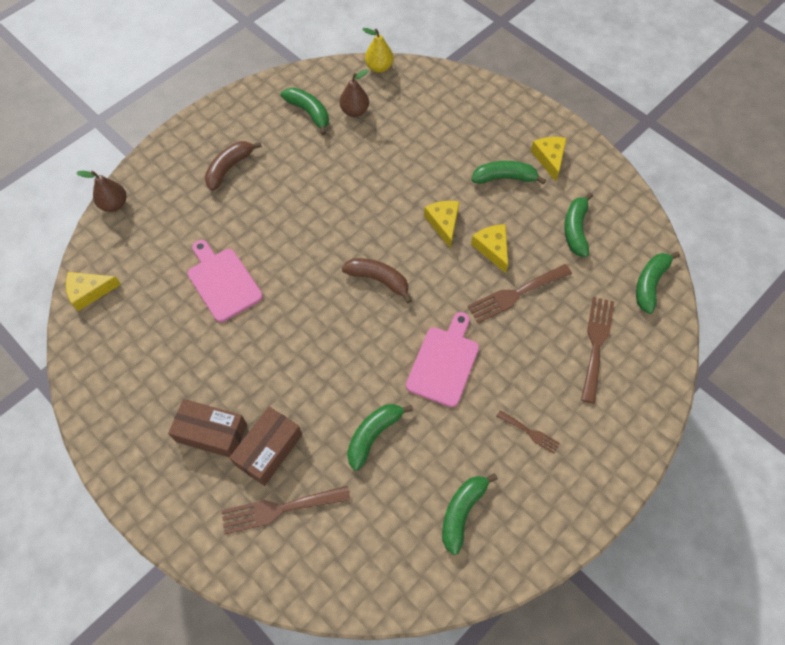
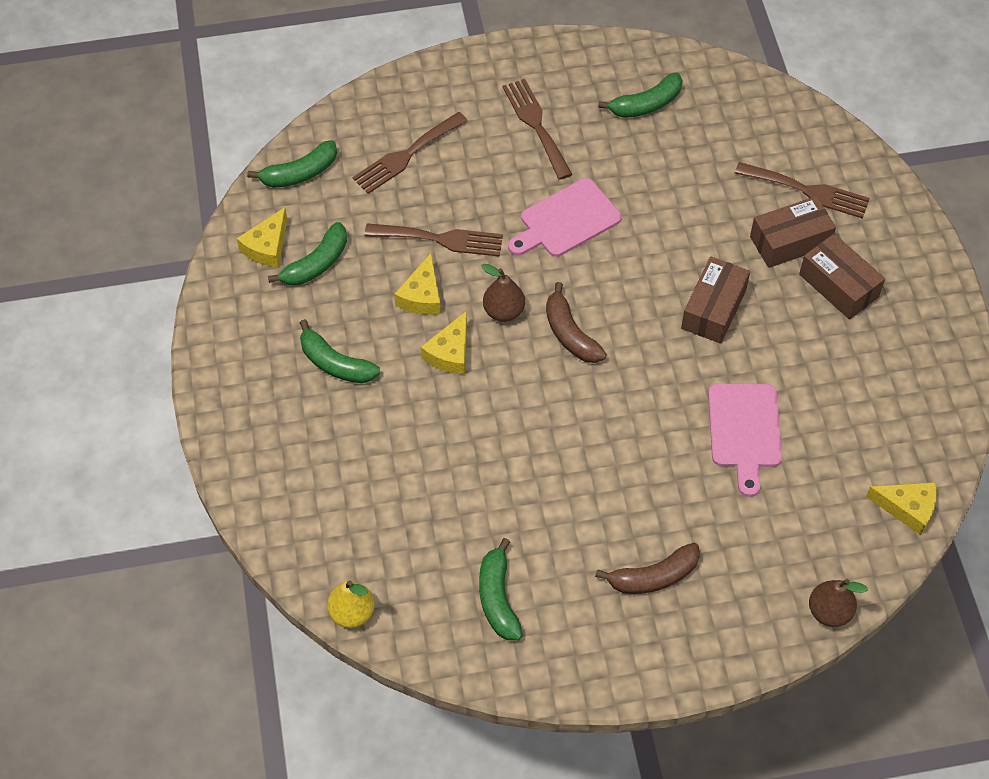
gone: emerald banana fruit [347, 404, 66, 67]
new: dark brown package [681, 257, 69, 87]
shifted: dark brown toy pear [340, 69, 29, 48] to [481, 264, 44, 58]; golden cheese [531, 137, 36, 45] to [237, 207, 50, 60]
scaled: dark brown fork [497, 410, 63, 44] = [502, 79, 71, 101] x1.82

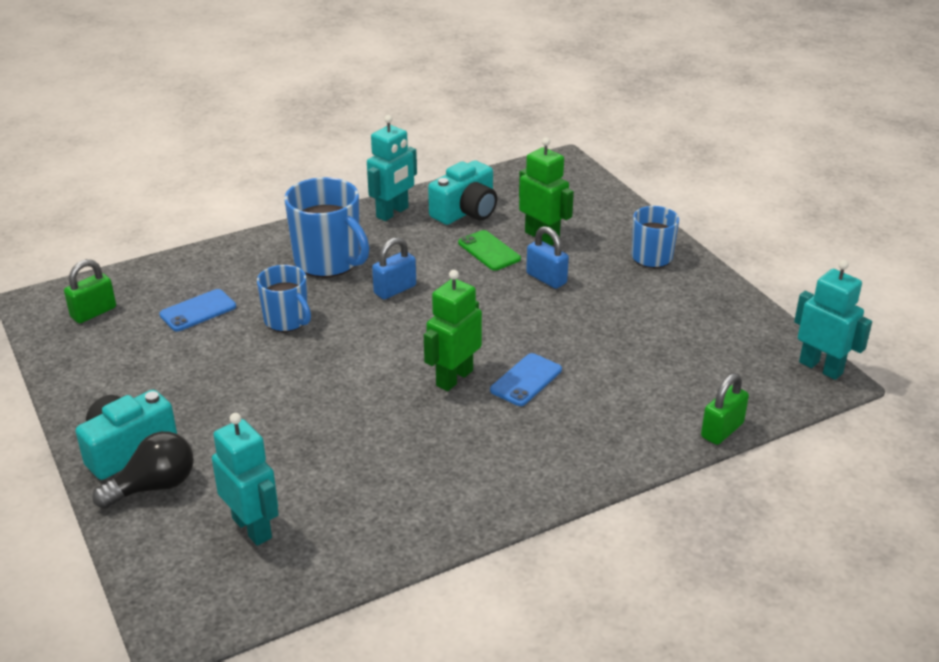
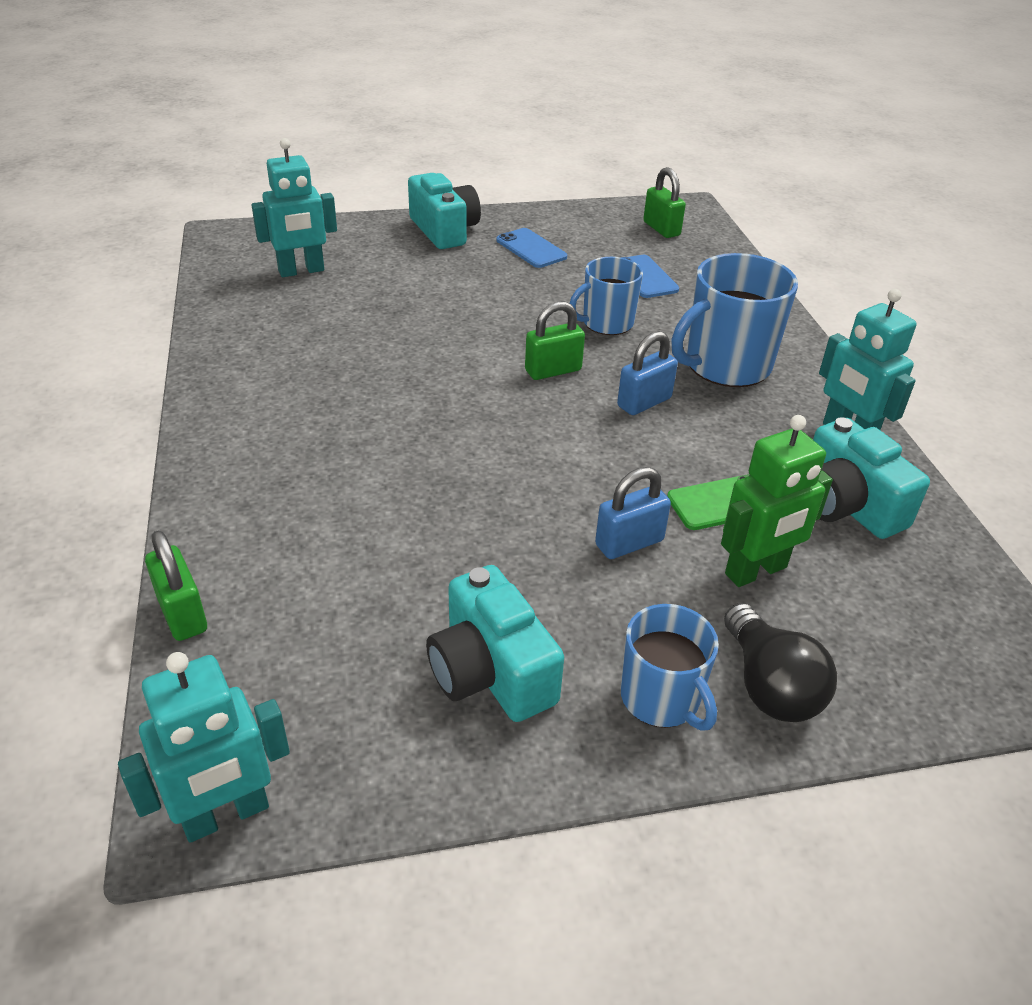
gone: emerald robot [424, 270, 58, 121]
new: emerald padlock [525, 301, 60, 79]; aqua photo camera [426, 565, 138, 157]
shifted: blue mobile phone [490, 353, 72, 53] to [496, 228, 71, 40]; jet-black light bulb [93, 431, 101, 78] to [724, 603, 113, 119]
rotated: blue padlock [372, 237, 44, 62] = [617, 331, 61, 84] 75 degrees clockwise

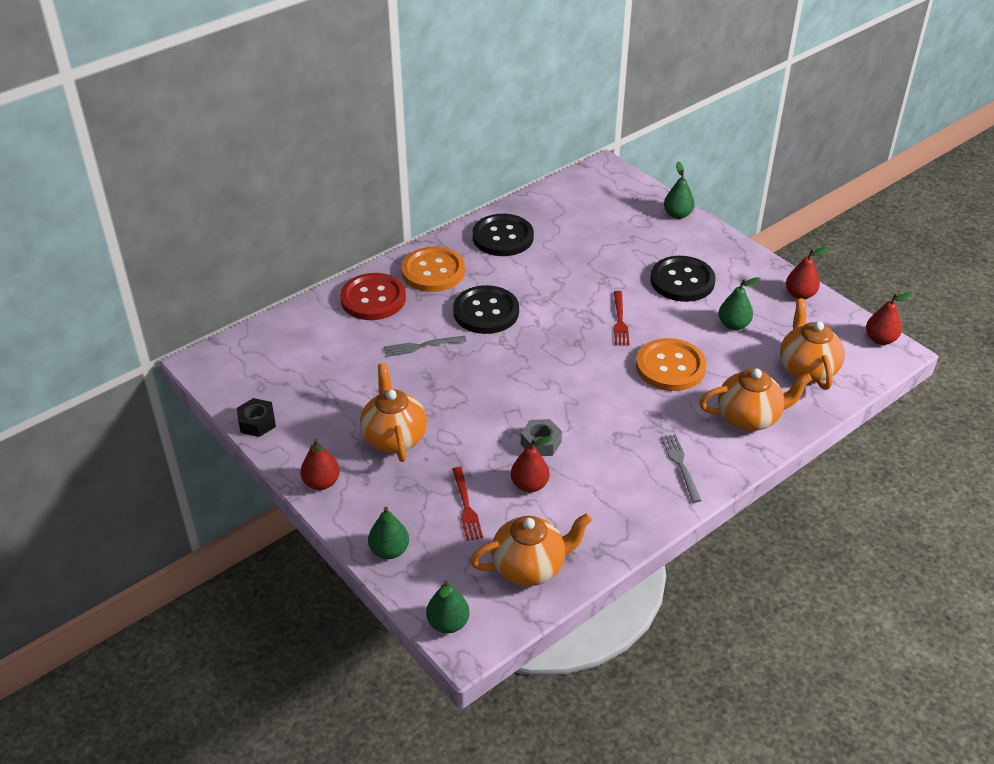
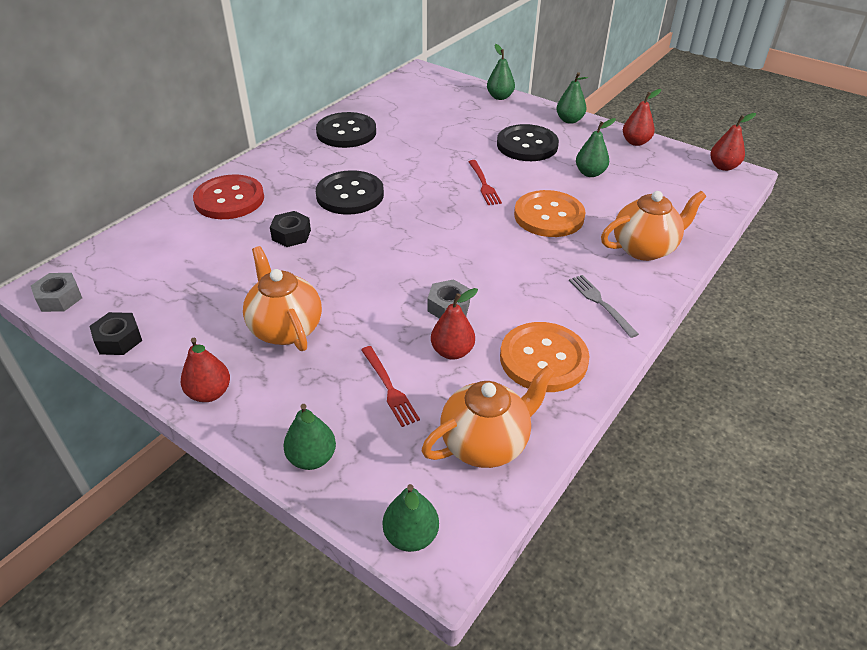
gone: orange china teapot [780, 298, 65, 92]
new: emerald toy pear [556, 72, 32, 52]; grey nut [31, 273, 51, 39]
shifted: orange button [401, 247, 64, 45] to [500, 322, 90, 70]
swapped: grey fork [384, 336, 83, 21] to jet-black nut [270, 211, 41, 36]

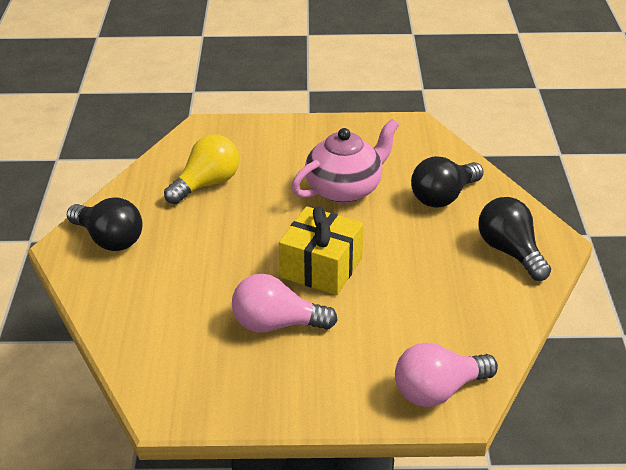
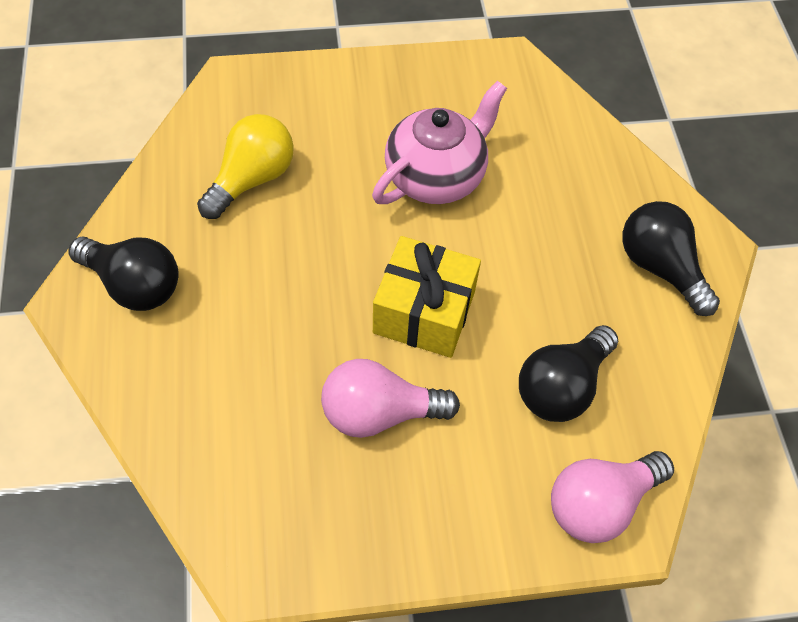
shifted: jet-black light bulb [411, 156, 73, 52] to [519, 325, 99, 97]

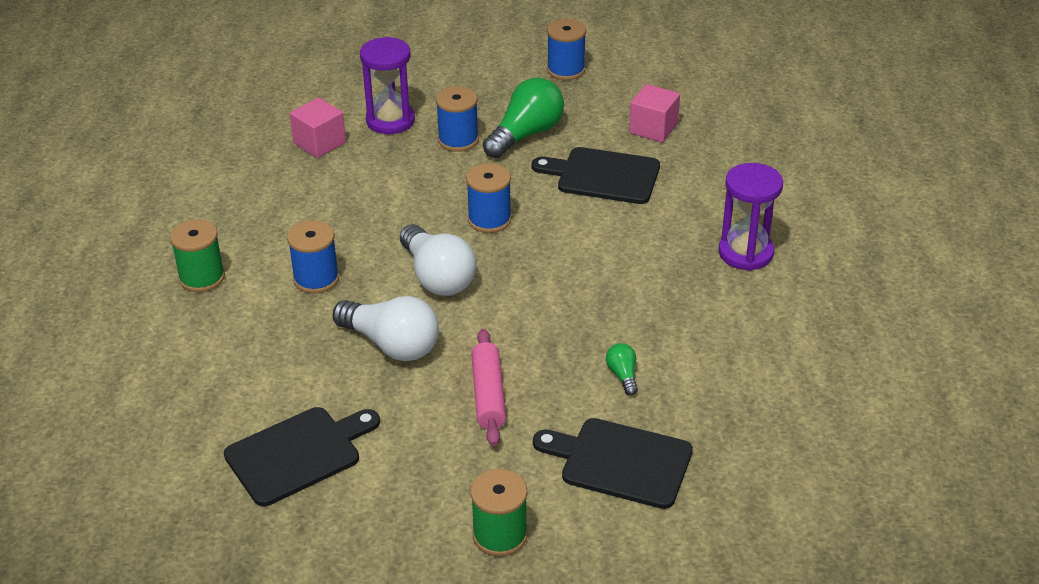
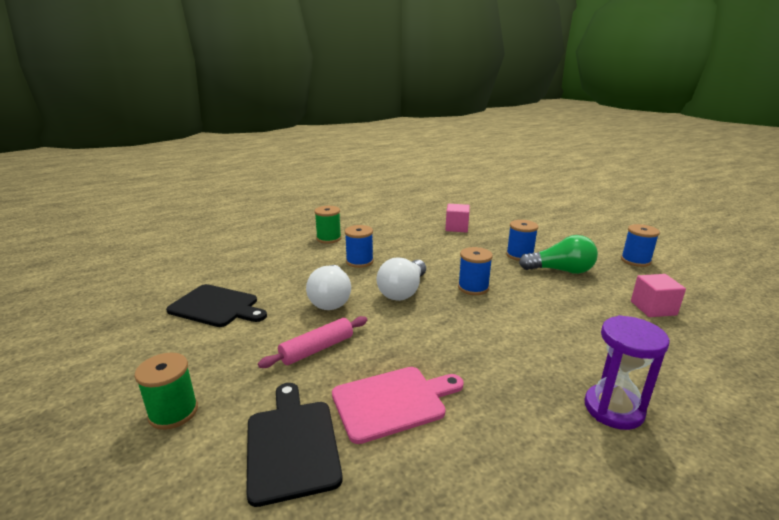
gone: violet hourglass [360, 37, 55, 97]; jet-black bread board [532, 147, 128, 57]
swapped: emerald light bulb [606, 343, 32, 53] to rose-pink bread board [332, 367, 132, 77]

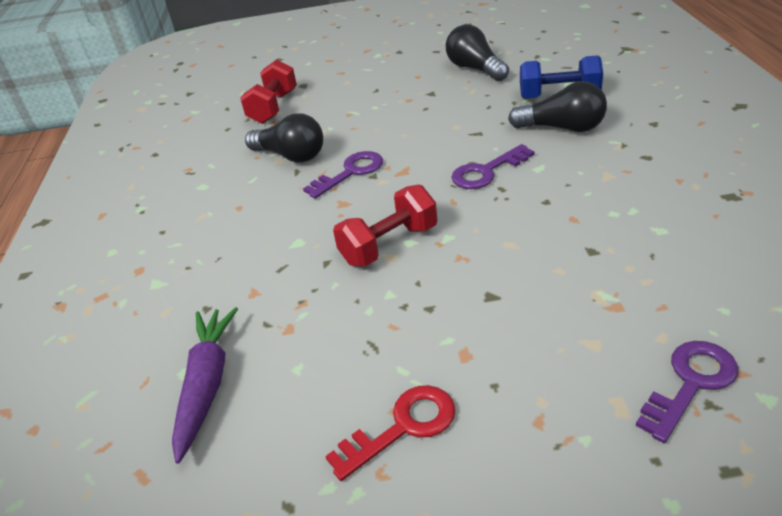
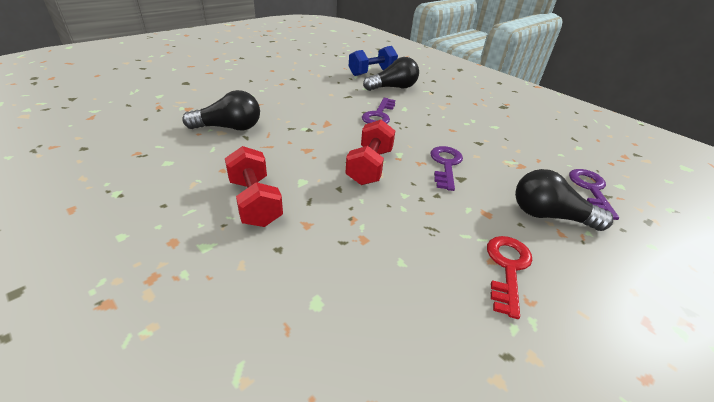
gone: violet carrot [172, 307, 66, 157]
shifted: jet-black light bulb [446, 25, 63, 56] to [515, 169, 98, 62]; red hand weight [240, 60, 57, 64] to [225, 146, 58, 81]; violet door key [303, 151, 80, 48] to [430, 146, 33, 45]

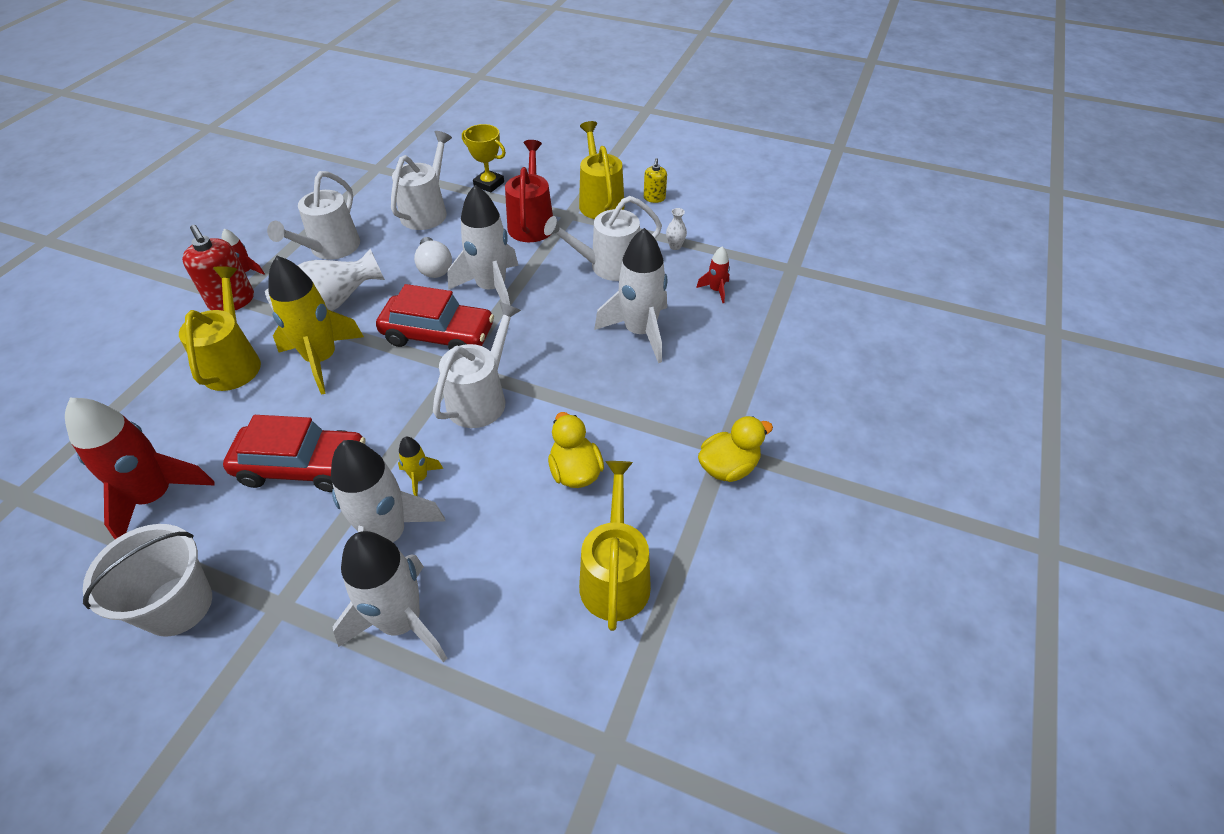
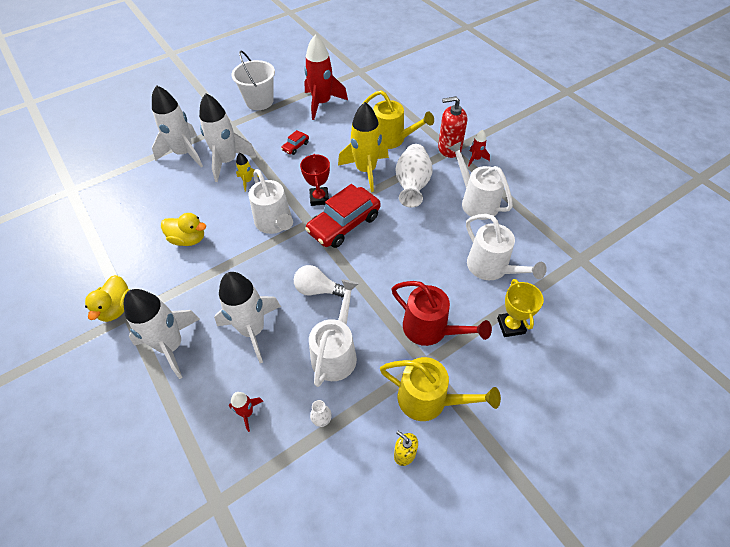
gone: golden sprinkling can [579, 461, 72, 170]
new: red trophy [300, 154, 30, 52]
shifted: snow-white rocket [447, 185, 71, 120] to [124, 289, 76, 90]; snow-white light bulb [414, 237, 38, 41] to [294, 265, 51, 32]
rotated: golden trophy [462, 124, 44, 69] = [497, 279, 47, 58] 75 degrees counterclockwise
scaled: red car [223, 415, 142, 77] = [281, 130, 28, 25] x0.45

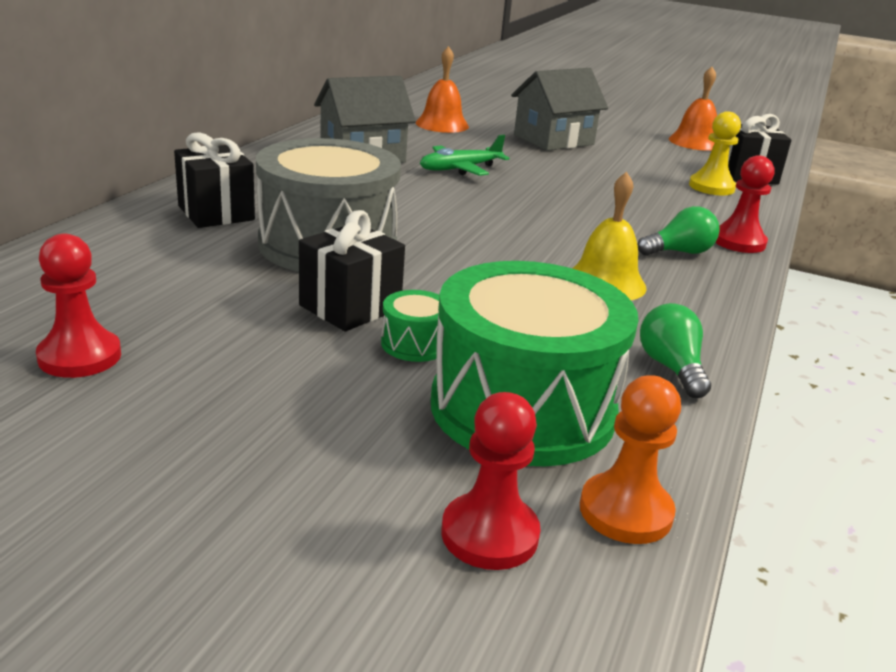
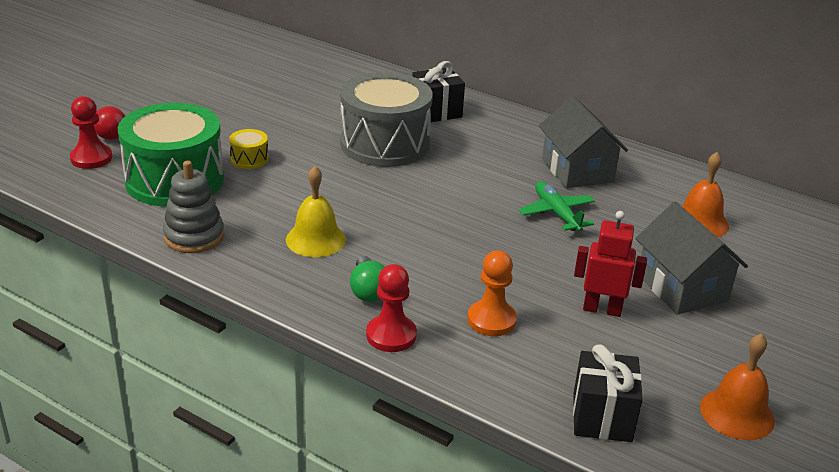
gone: golden chess pawn [689, 111, 52, 84]; jet-black present [299, 210, 106, 121]; red chess pawn [36, 234, 85, 144]
new: red light bulb [94, 106, 31, 34]; red robot [574, 211, 73, 106]
shifted: orange chess pawn [580, 376, 101, 168] to [467, 250, 50, 86]
swapped: emerald light bulb [640, 303, 71, 95] to grey ring stacker [163, 161, 61, 92]
repainted: emerald snare drum [381, 290, 59, 72] to golden snare drum [229, 129, 40, 40]

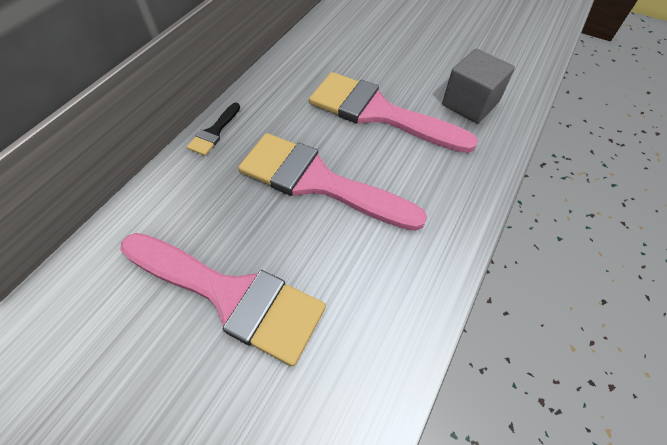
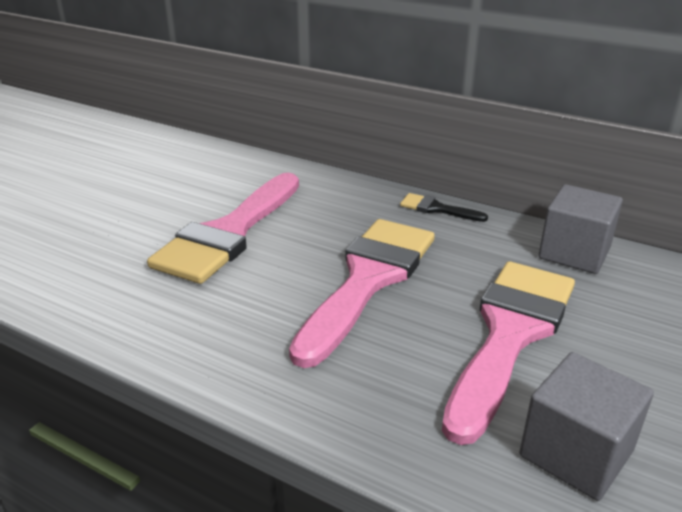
new: grey block [539, 184, 84, 90]

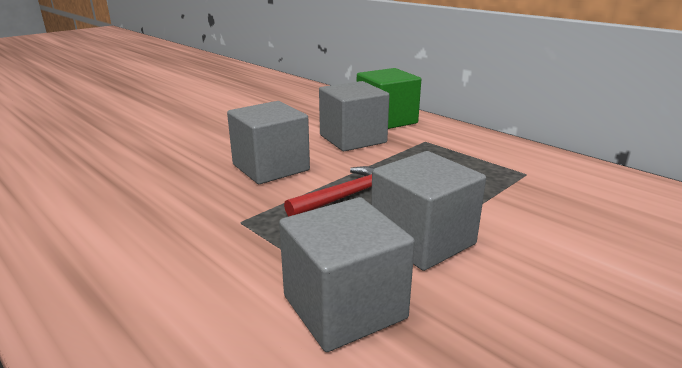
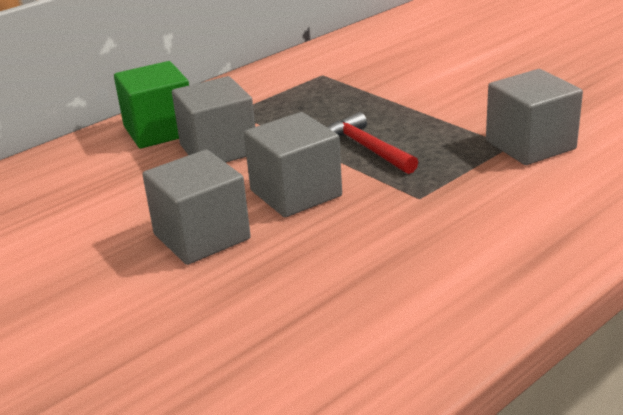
shifted: grey block [371, 151, 115, 120] to [142, 149, 109, 116]

